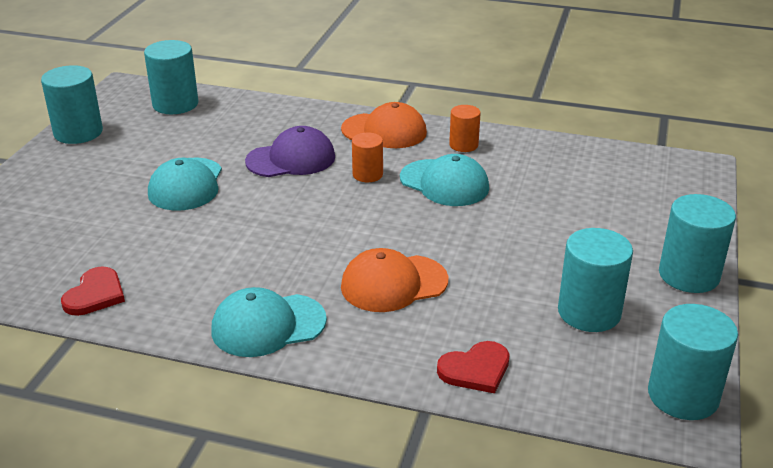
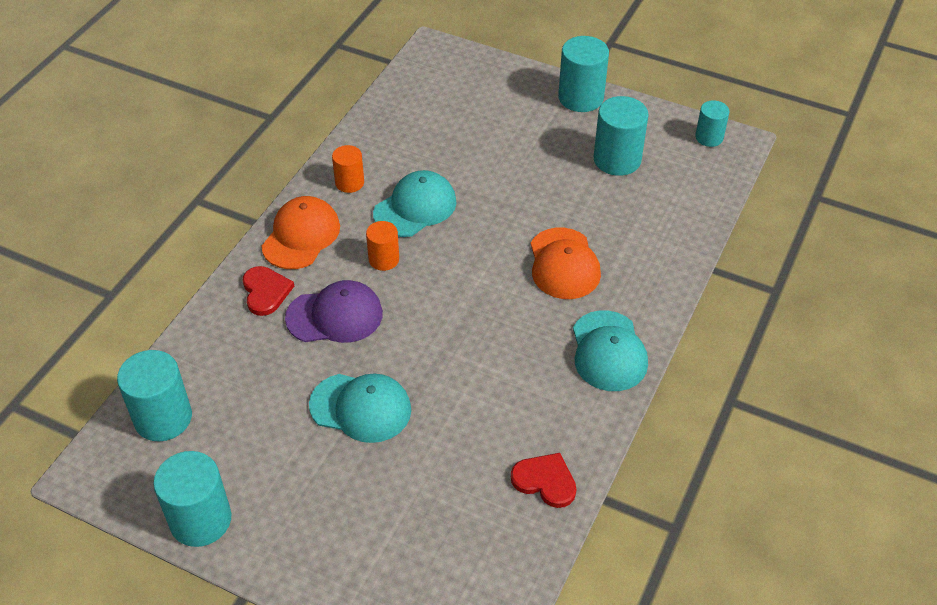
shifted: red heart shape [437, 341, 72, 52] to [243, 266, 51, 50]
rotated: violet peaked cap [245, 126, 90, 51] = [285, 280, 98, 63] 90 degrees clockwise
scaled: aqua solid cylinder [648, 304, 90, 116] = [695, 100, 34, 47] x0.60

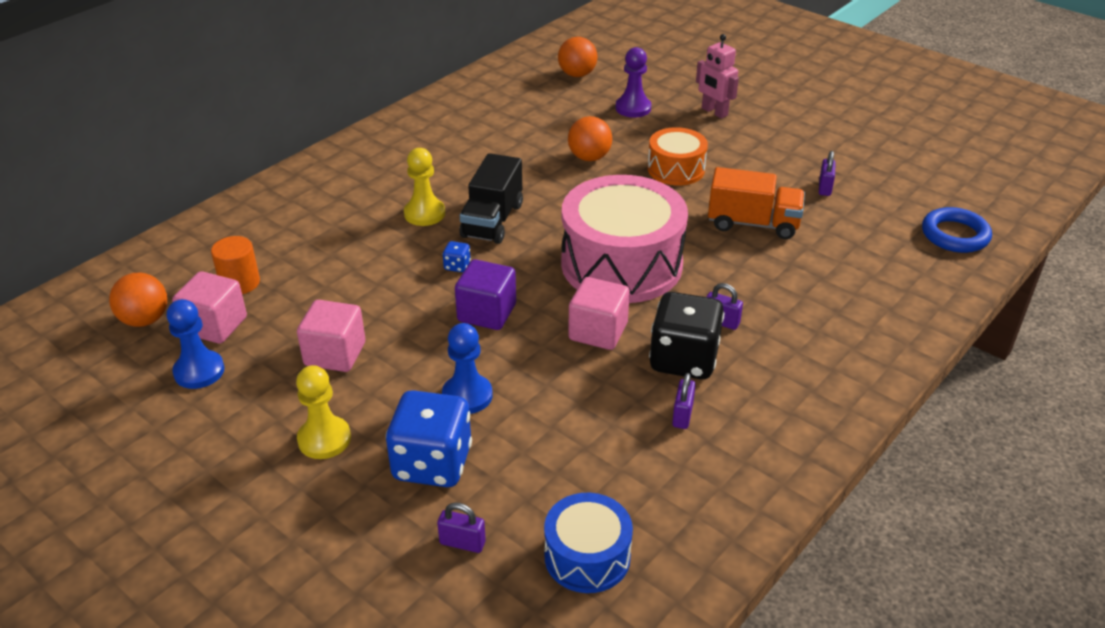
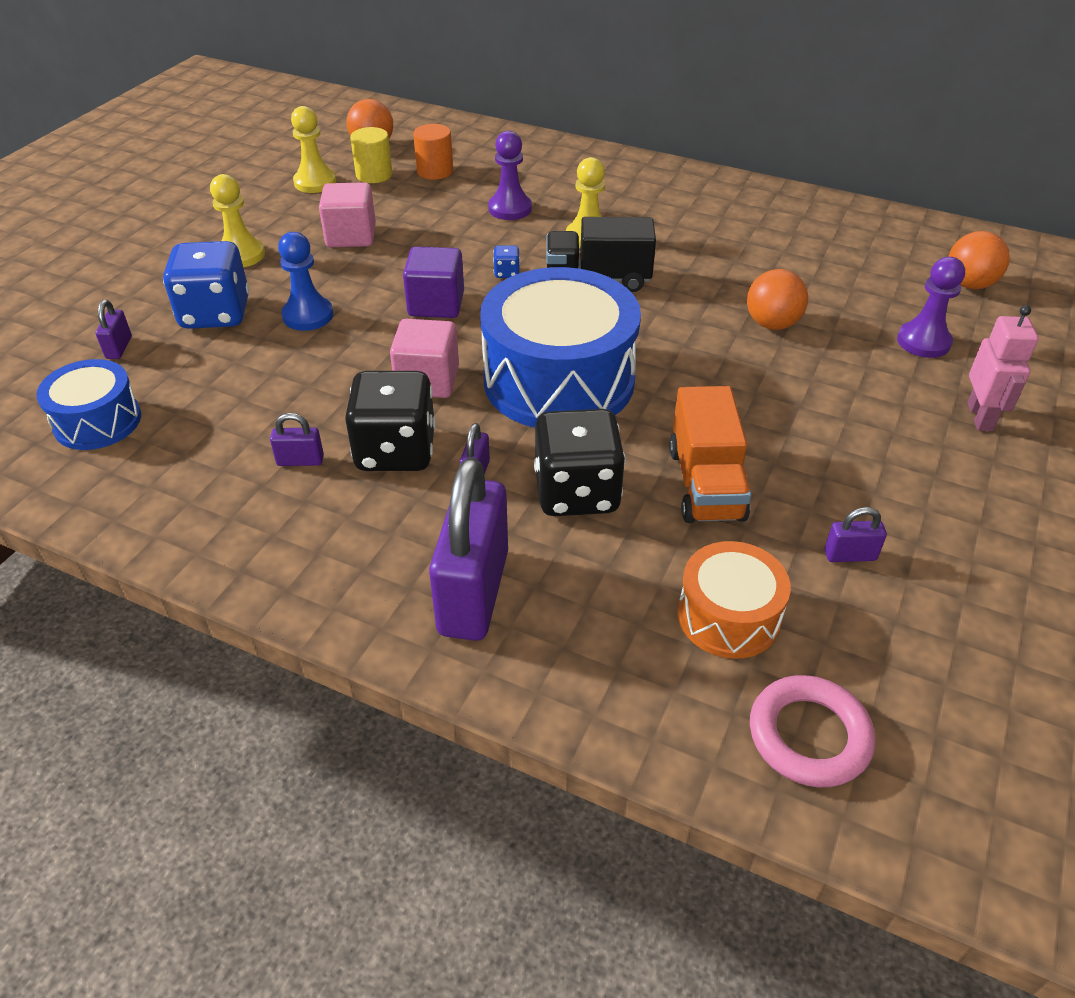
new: violet chess pawn [488, 131, 44, 89]; jet-black dice [534, 409, 92, 107]; violet padlock [429, 457, 79, 184]
shifted: orange snare drum [648, 127, 60, 59] to [678, 541, 113, 118]
swapped: rose-pink block [172, 271, 75, 73] to golden solid cylinder [350, 127, 42, 56]
repainted: rose-pink snare drum [561, 175, 127, 128] to blue snare drum [480, 267, 161, 161]; blue ring [922, 207, 70, 46] to rose-pink ring [750, 675, 125, 112]; blue chess pawn [167, 299, 57, 90] to golden chess pawn [291, 106, 45, 87]
rotated: rose-pink robot [696, 34, 43, 85] = [967, 305, 72, 126] 150 degrees clockwise

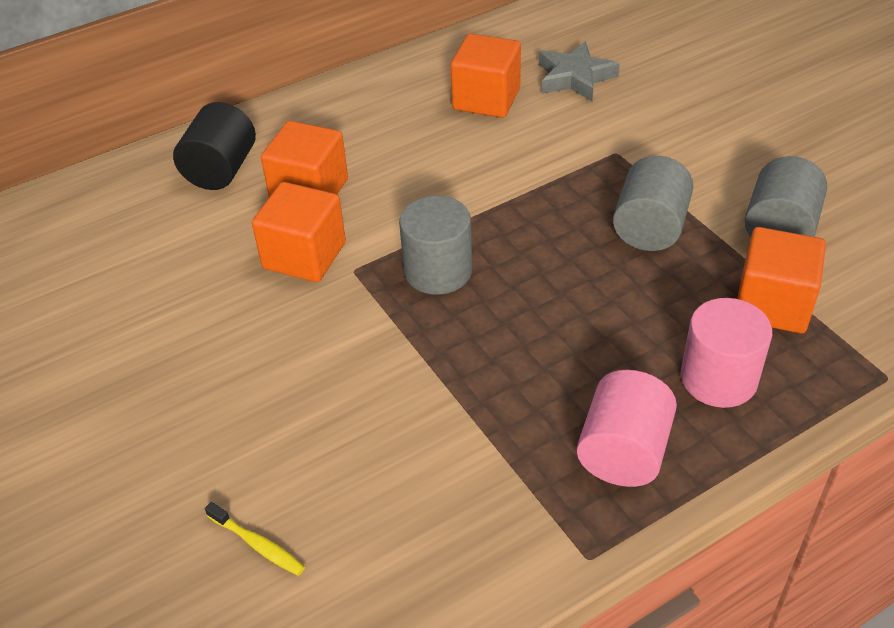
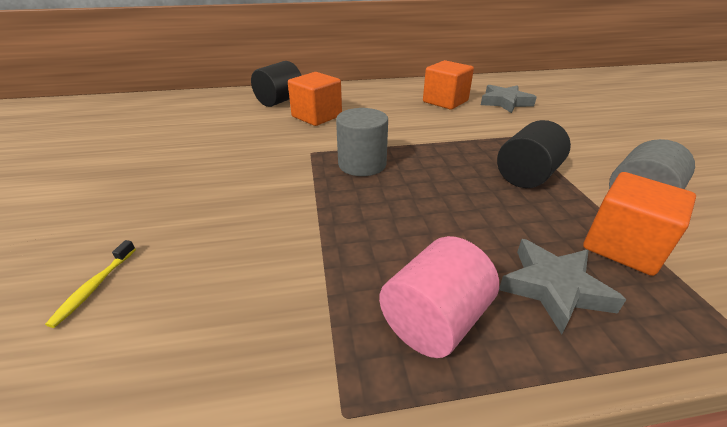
gone: orange block [252, 182, 94, 100]
swapped: rose-pink solid cylinder [681, 298, 91, 110] to grey star [499, 239, 128, 95]
repainted: grey solid cylinder [613, 156, 81, 95] to jet-black solid cylinder [497, 120, 74, 68]
rotated: golden dental brush [205, 502, 100, 74] = [45, 240, 91, 88] 45 degrees clockwise

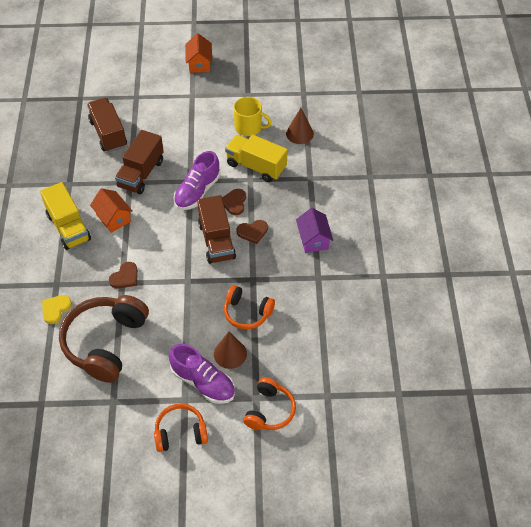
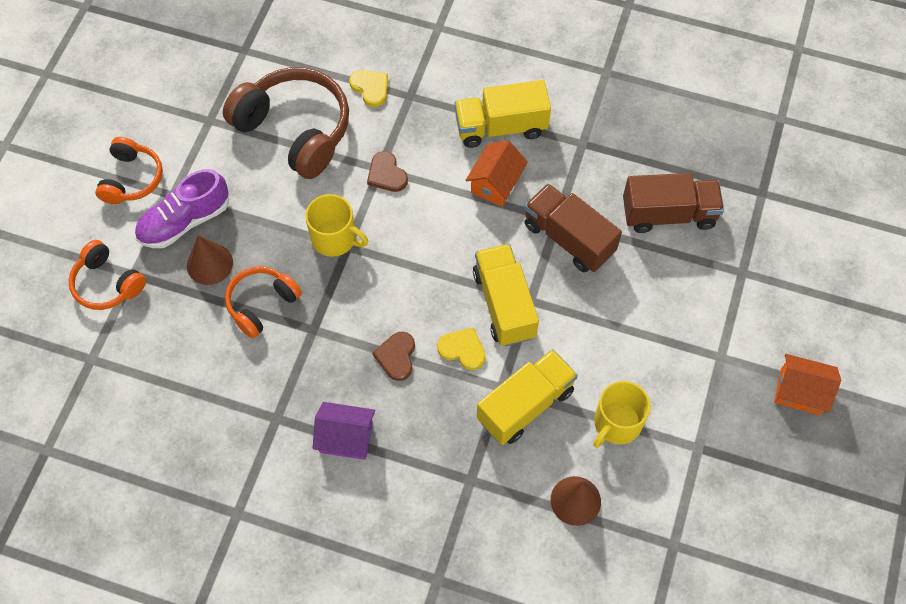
gone: dark brown lorry [197, 195, 39, 69]
new: golden mug [305, 194, 63, 63]
swapped: violet lace-up shoe [174, 151, 47, 59] to golden lorry [473, 244, 66, 102]
repainted: dark brown heart shape [222, 189, 24, 26] to golden heart shape [437, 327, 49, 43]
rotated: orange cottage [90, 188, 43, 45] = [466, 140, 62, 67] 45 degrees counterclockwise

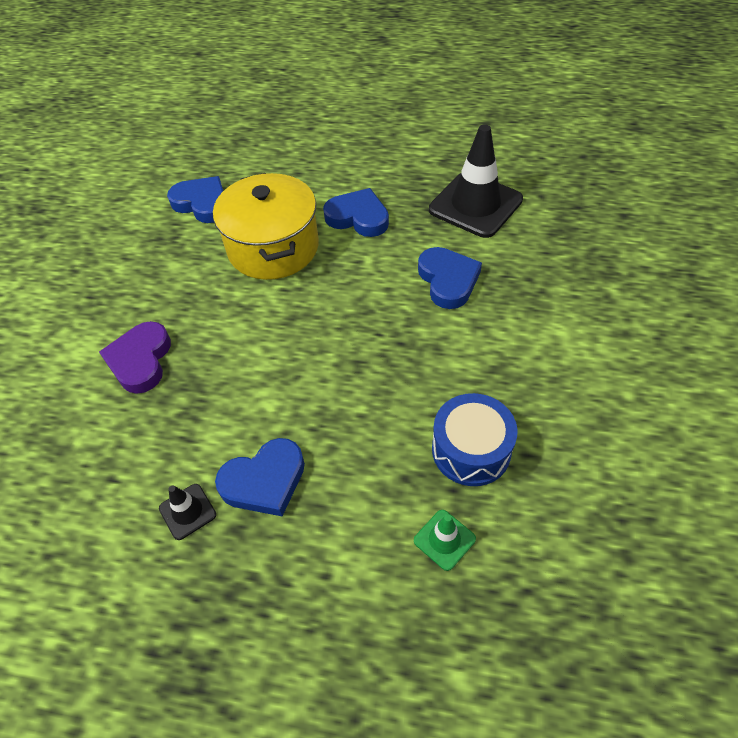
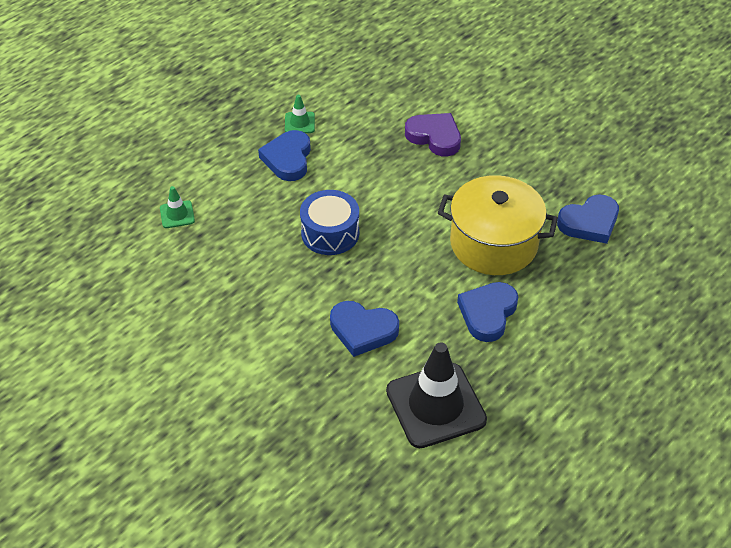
shifted: blue snare drum [432, 393, 86, 93] to [300, 190, 59, 65]
repainted: jet-black road cone [159, 484, 57, 56] to emerald road cone [285, 95, 30, 38]
rotated: blue heart shape [323, 188, 66, 49] = [457, 282, 61, 60] 150 degrees clockwise

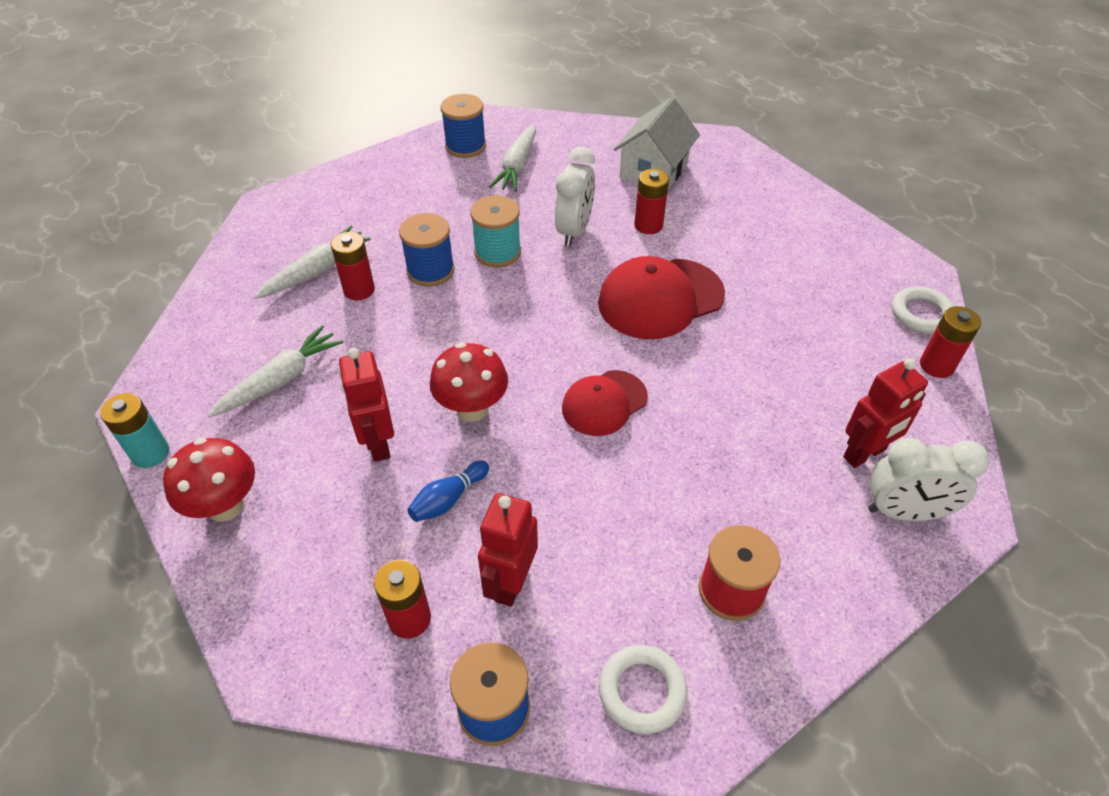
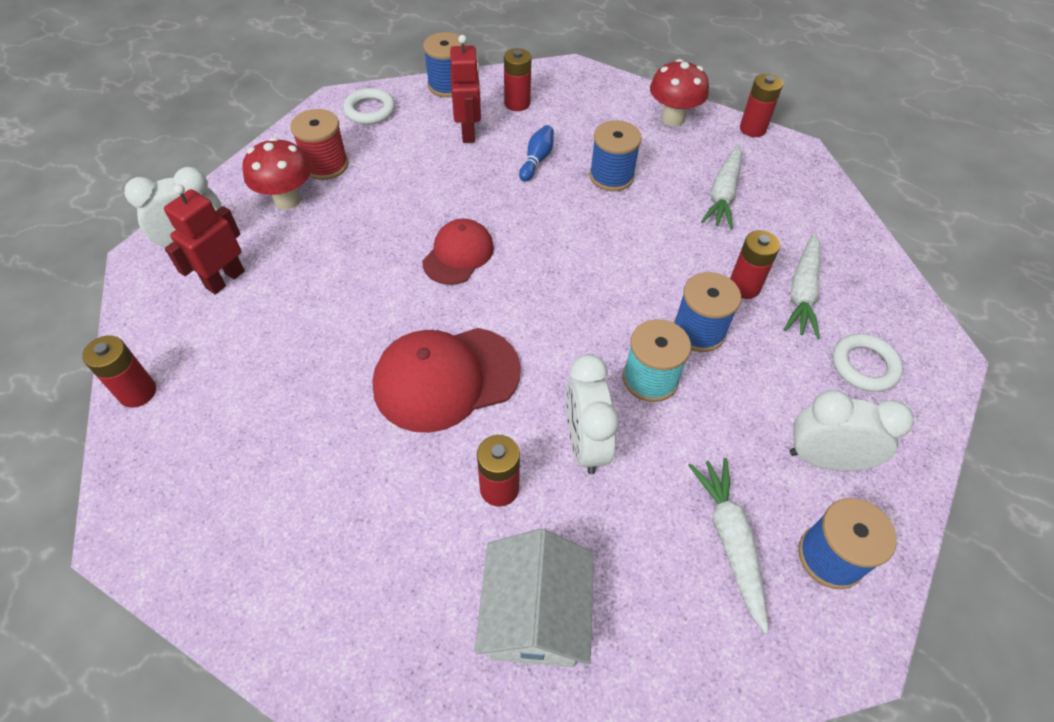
new: snow-white alarm clock [790, 390, 123, 81]
shifted: snow-white ring [892, 287, 62, 47] to [832, 334, 71, 58]; red mushroom [430, 343, 78, 79] to [242, 137, 69, 73]
swapped: red robot [339, 348, 55, 114] to blue spool [589, 120, 53, 71]
repainted: aqua AA battery [100, 393, 69, 75] to red AA battery [740, 74, 43, 63]
rotated: red peaked cap [598, 256, 127, 83] = [372, 328, 149, 105] 150 degrees counterclockwise

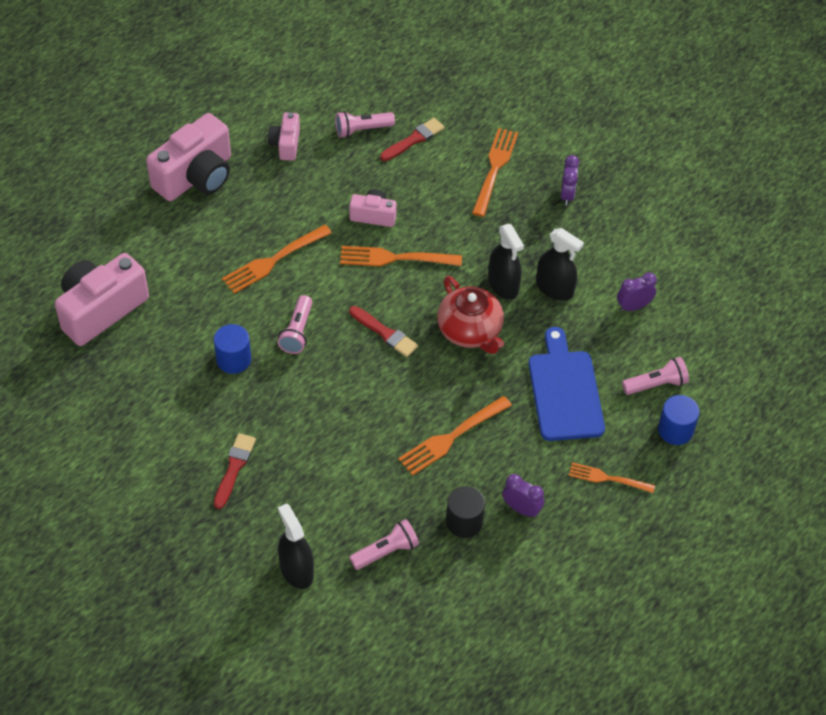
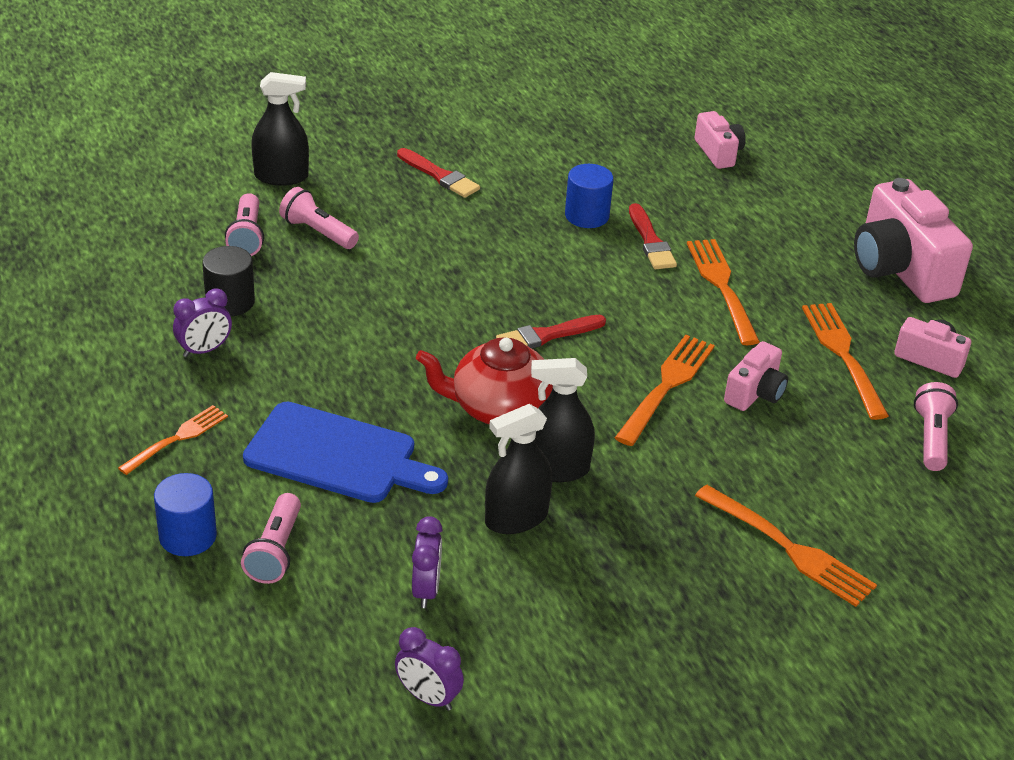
shifted: red paintbrush [380, 118, 64, 43] to [629, 203, 48, 66]; violet alarm clock [561, 155, 18, 50] to [395, 627, 69, 84]; rose-pink torch [278, 295, 34, 59] to [279, 187, 80, 62]; orange fork [398, 396, 114, 80] to [802, 303, 87, 117]
scaled: rose-pink photo camera [55, 253, 94, 93] = [694, 111, 52, 58] x0.52

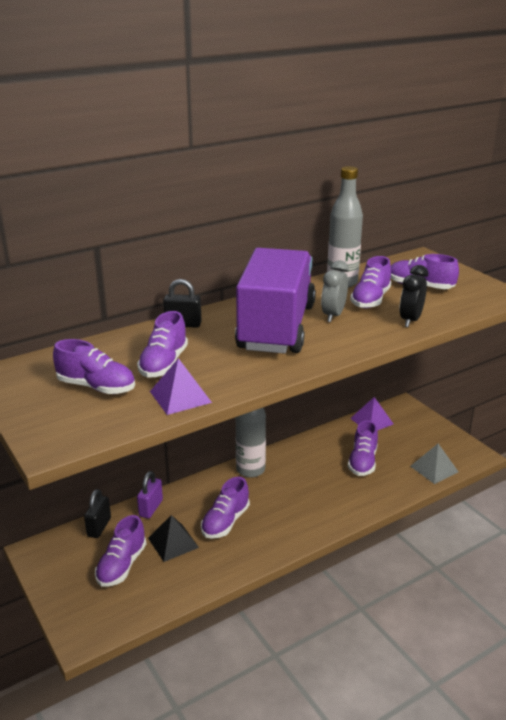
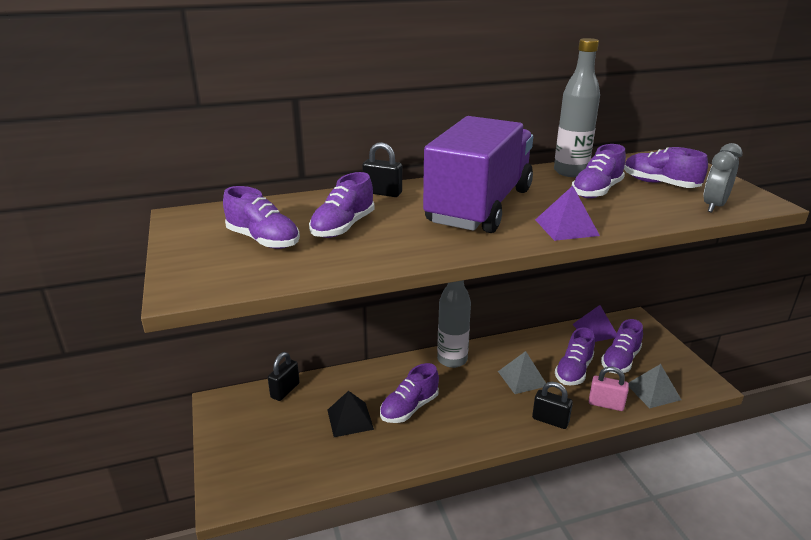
gone: jet-black alarm clock [400, 265, 28, 62]; violet padlock [137, 471, 26, 48]
new: grey solid pyramid [498, 351, 48, 43]; rose-pink padlock [589, 366, 40, 45]; jet-black padlock [532, 382, 41, 47]
shifted: grey alarm clock [321, 260, 28, 62] to [703, 143, 40, 69]; violet solid pyramid [150, 358, 62, 57] to [535, 186, 65, 55]; violet lace-up shoe [95, 515, 51, 72] to [601, 319, 42, 55]

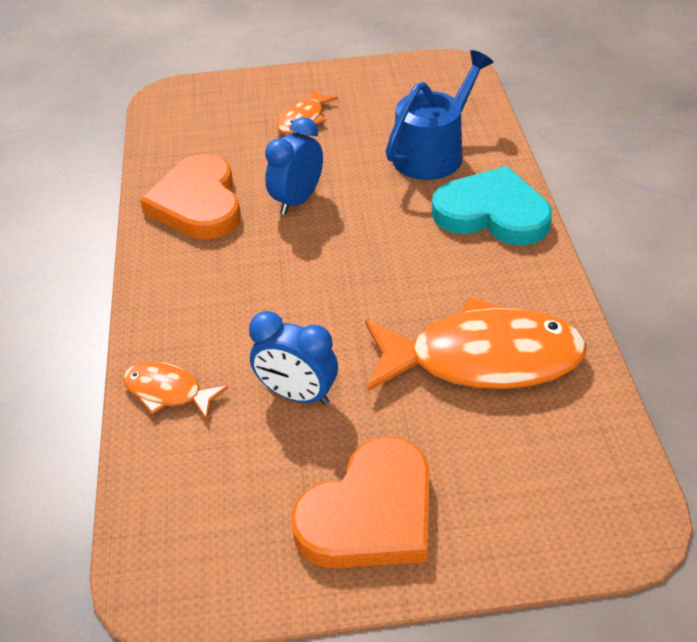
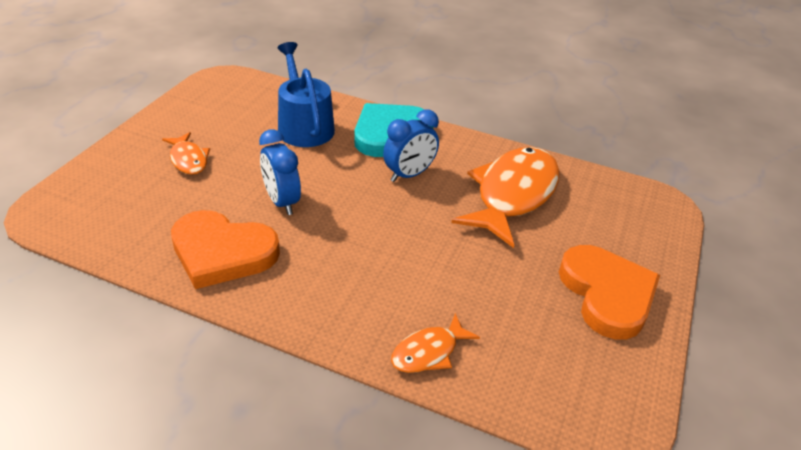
shifted: blue alarm clock [249, 311, 89, 94] to [383, 109, 56, 73]

